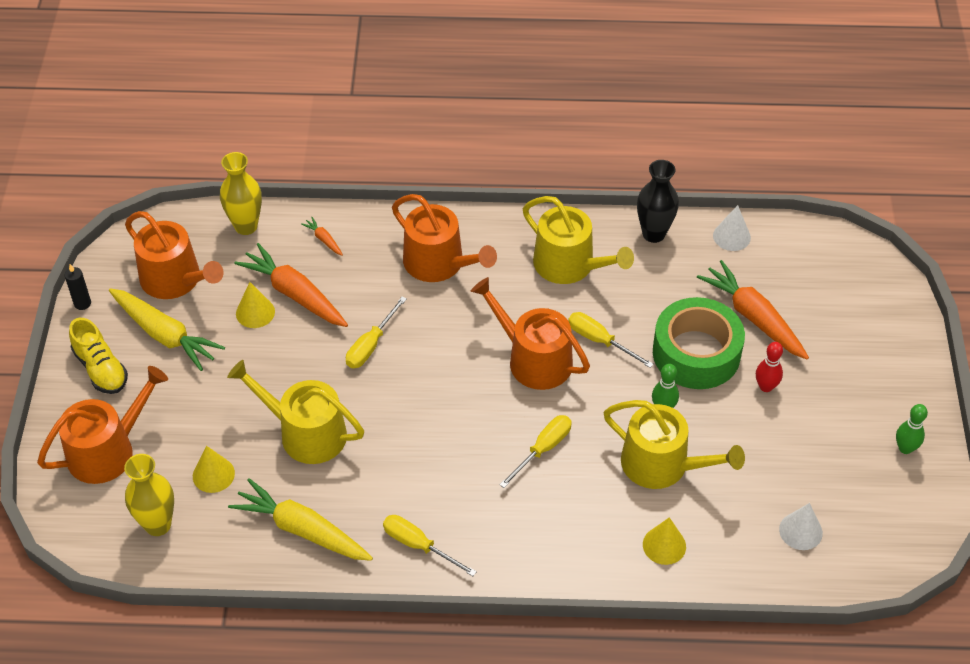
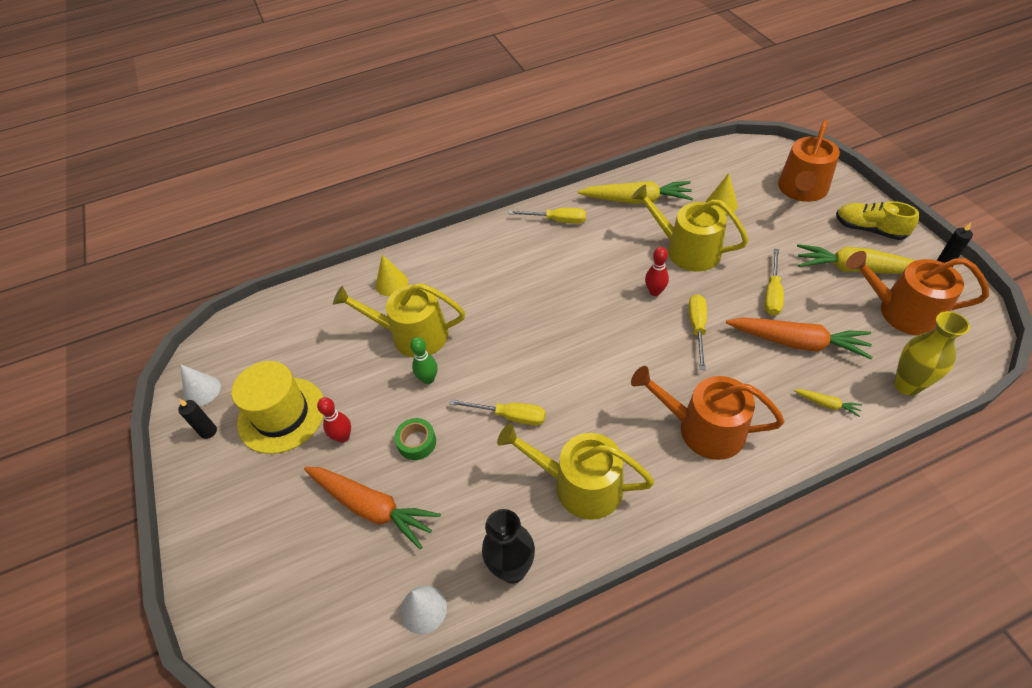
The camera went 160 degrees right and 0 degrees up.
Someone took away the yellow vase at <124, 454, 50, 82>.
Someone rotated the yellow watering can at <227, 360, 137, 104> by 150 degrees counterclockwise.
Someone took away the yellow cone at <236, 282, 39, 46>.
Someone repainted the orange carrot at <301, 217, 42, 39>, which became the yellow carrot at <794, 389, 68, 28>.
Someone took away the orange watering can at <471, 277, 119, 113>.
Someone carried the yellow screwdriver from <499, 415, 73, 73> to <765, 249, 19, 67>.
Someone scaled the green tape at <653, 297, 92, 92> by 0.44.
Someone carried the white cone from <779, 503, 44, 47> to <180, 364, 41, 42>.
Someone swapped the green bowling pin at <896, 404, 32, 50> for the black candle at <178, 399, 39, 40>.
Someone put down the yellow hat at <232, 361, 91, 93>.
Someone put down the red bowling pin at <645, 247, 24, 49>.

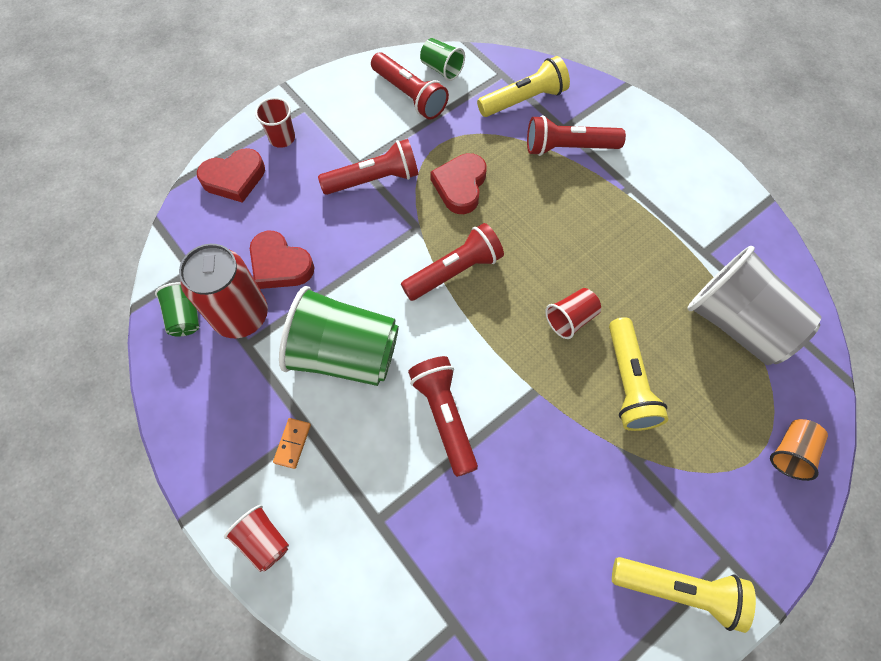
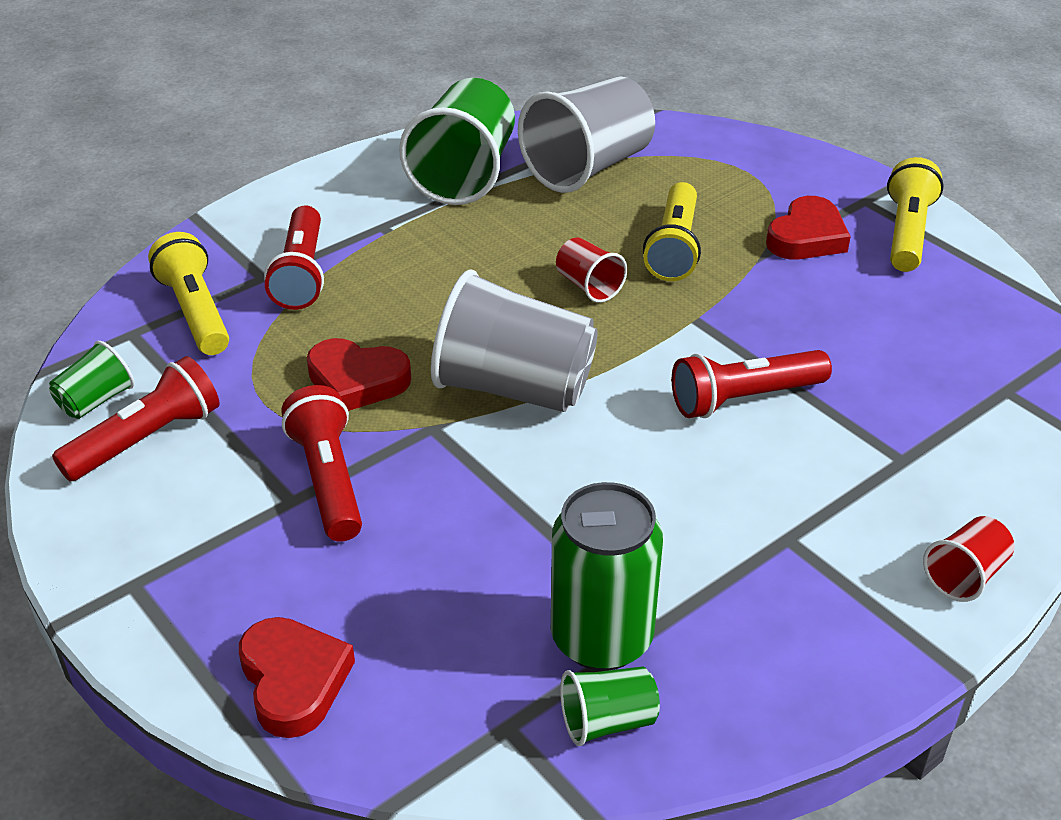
The camera went 90 degrees left and 25 degrees down.
Someone repainted the red can at <179, 244, 89, 94>, which became the green can at <551, 482, 112, 189>.
Someone carried the red heart from <250, 231, 65, 58> to <766, 196, 85, 63>.
Someone took away the red cup at <255, 97, 40, 51>.
Someone took away the orange domino at <273, 418, 38, 51>.
Someone carried the green cup from <279, 286, 120, 100> to <399, 78, 116, 127>.
Someone swapped the red flashlight at <401, 223, 103, 78> for the grey cup at <431, 269, 167, 143>.
Someone rotated the yellow flashlight at <609, 317, 59, 114> by 105 degrees clockwise.
Someone took away the orange cup at <770, 419, 58, 62>.

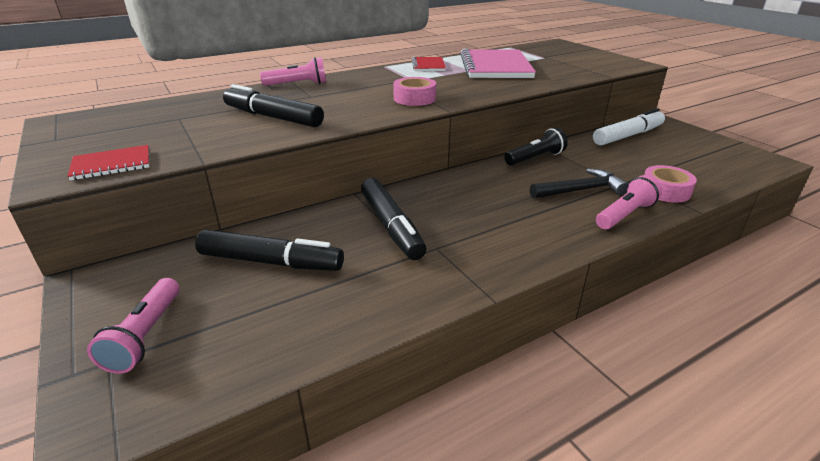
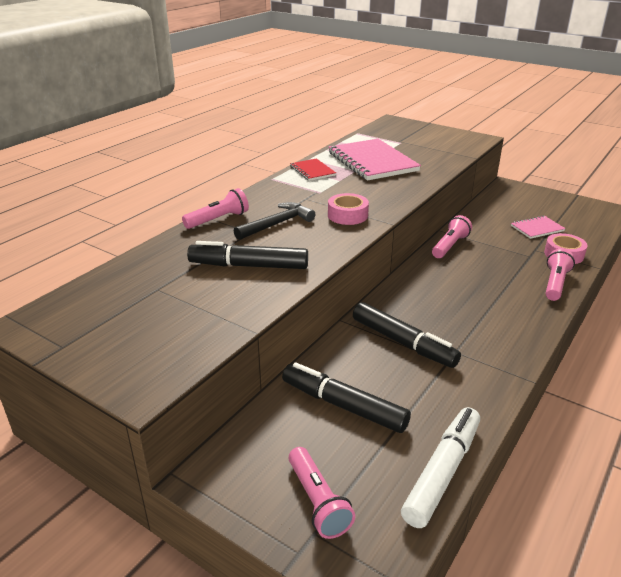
The camera went 25 degrees left and 0 degrees up.
Someone took away the red notebook at <67, 145, 82, 35>.
Someone rotated the black marker at <195, 230, 149, 41> by 135 degrees counterclockwise.
Someone repainted the black flashlight at <504, 128, 64, 38>, which became the pink flashlight at <432, 215, 40, 43>.
Someone carried the black hammer from <530, 169, 98, 30> to <234, 202, 81, 38>.
Someone carried the white marker from <593, 108, 72, 38> to <401, 407, 79, 121>.
Someone put down the pink notebook at <511, 216, 55, 23>.

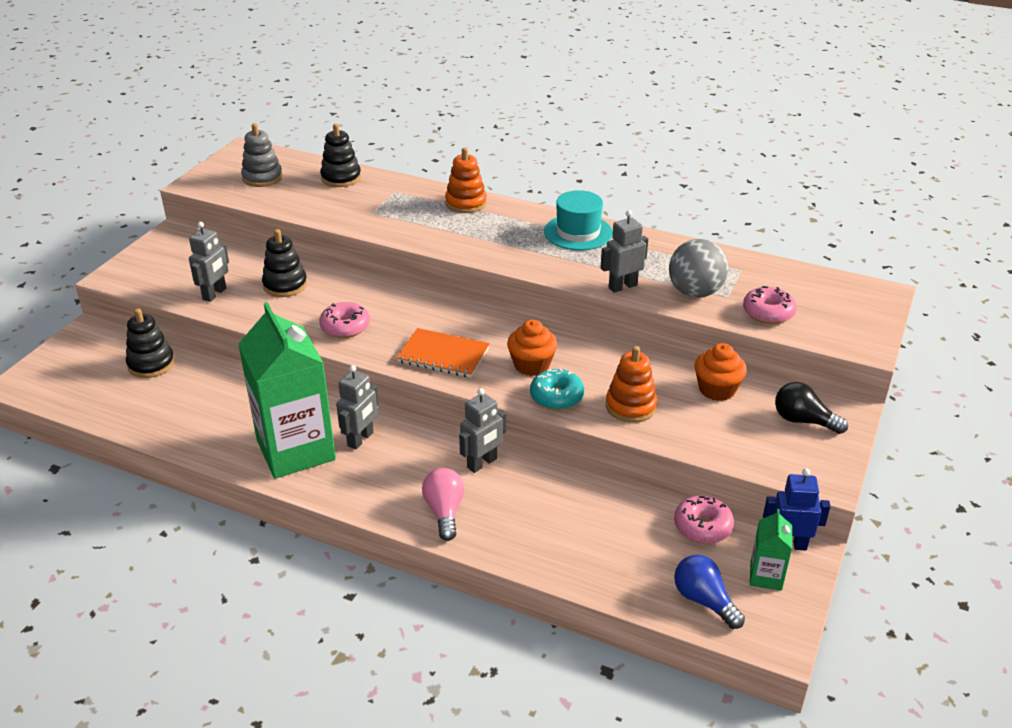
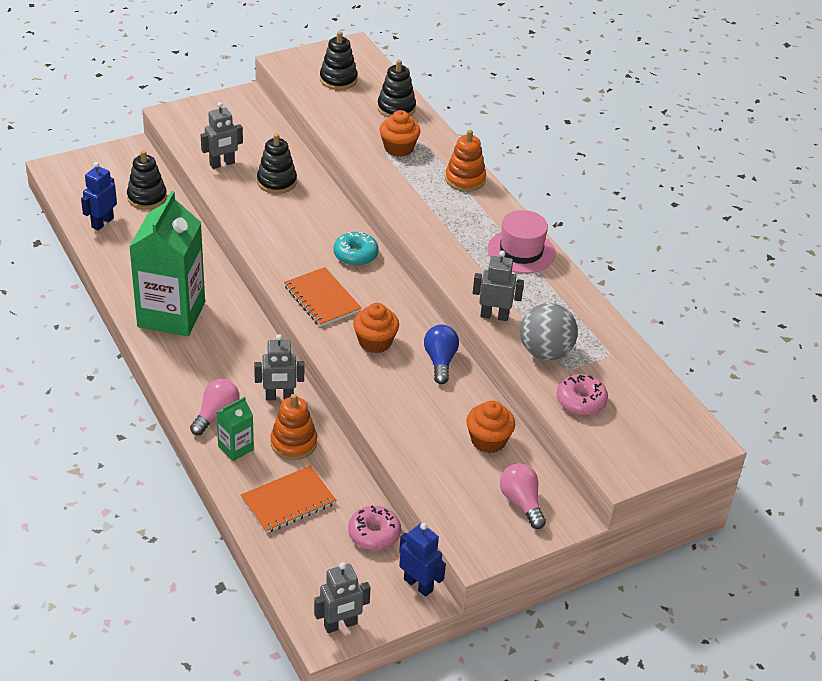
The camera went 35 degrees right and 5 degrees up.
Someone repainted the grey stacking toy at <241, 123, 42, 64>, which became the black stacking toy at <320, 31, 38, 59>.
Someone took away the pink donut at <319, 302, 51, 36>.
Someone carried the grey robot from <336, 365, 42, 85> to <314, 562, 57, 71>.
Someone carried the turquoise donut from <530, 369, 54, 41> to <333, 232, 46, 34>.
Someone repainted the turquoise hat at <544, 190, 69, 61>, which became the pink hat at <487, 210, 68, 63>.
Someone carried the orange stacking toy from <606, 346, 51, 77> to <270, 394, 47, 66>.
Someone carried the blue light bulb from <674, 555, 71, 74> to <424, 325, 35, 59>.
Someone carried the green carton from <750, 509, 42, 82> to <216, 397, 38, 64>.
Someone repainted the black light bulb at <775, 382, 73, 52>, which became the pink light bulb at <500, 463, 46, 66>.
Someone put down the blue robot at <81, 162, 36, 68>.
Someone put down the orange notebook at <241, 466, 95, 67>.
Someone put down the orange cupcake at <379, 110, 41, 47>.

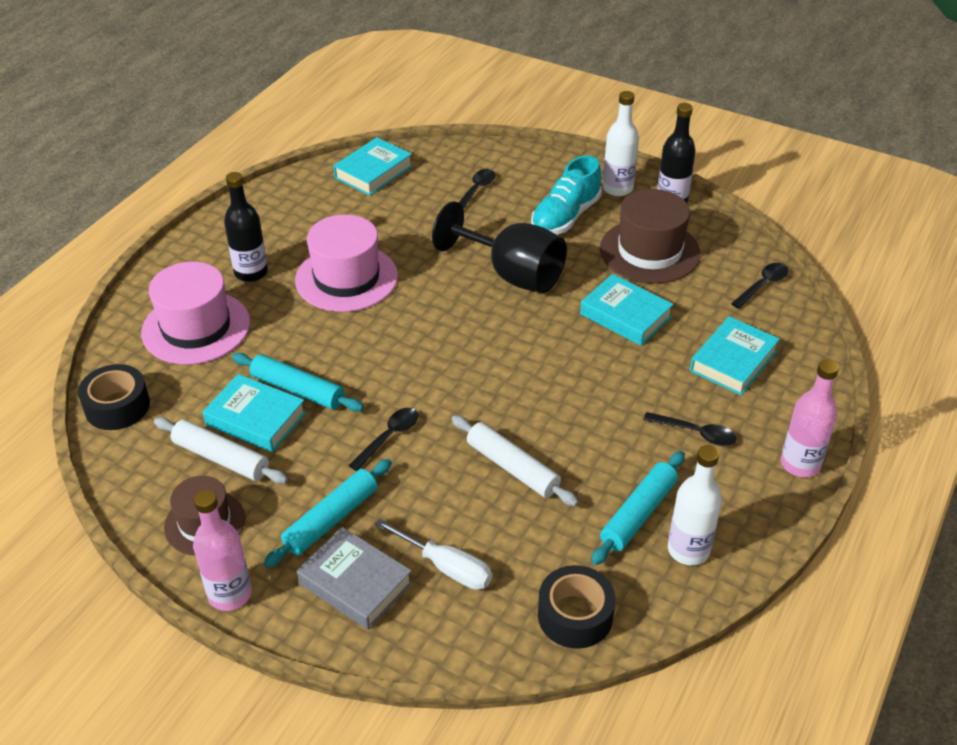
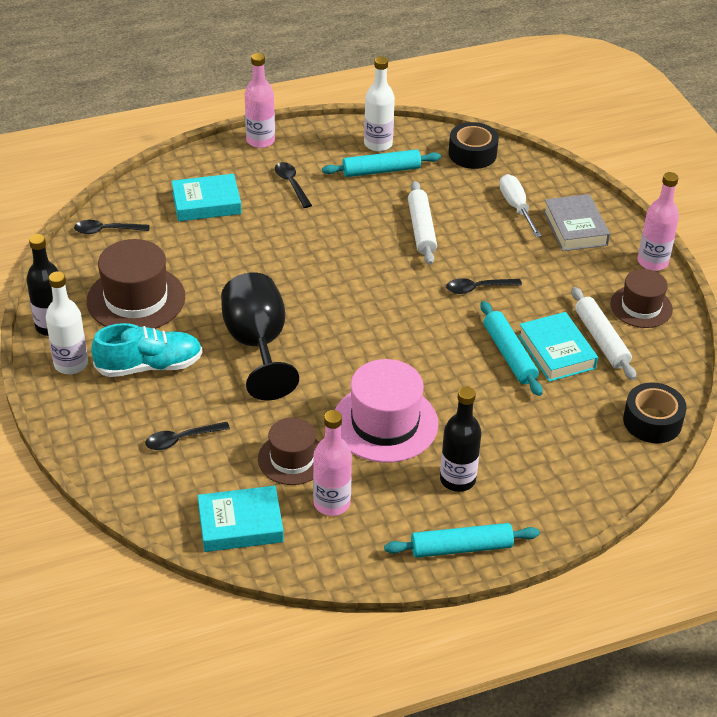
The camera went 140 degrees left and 0 degrees up.
Someone took away the pink hat at <141, 262, 109, 103>.
Someone carried the turquoise rolling pin from <264, 459, 128, 109> to <384, 523, 156, 35>.
Someone took away the turquoise book at <580, 274, 94, 72>.
Someone put down the brown hat at <258, 417, 61, 68>.
Someone put down the pink bottle at <313, 410, 39, 106>.

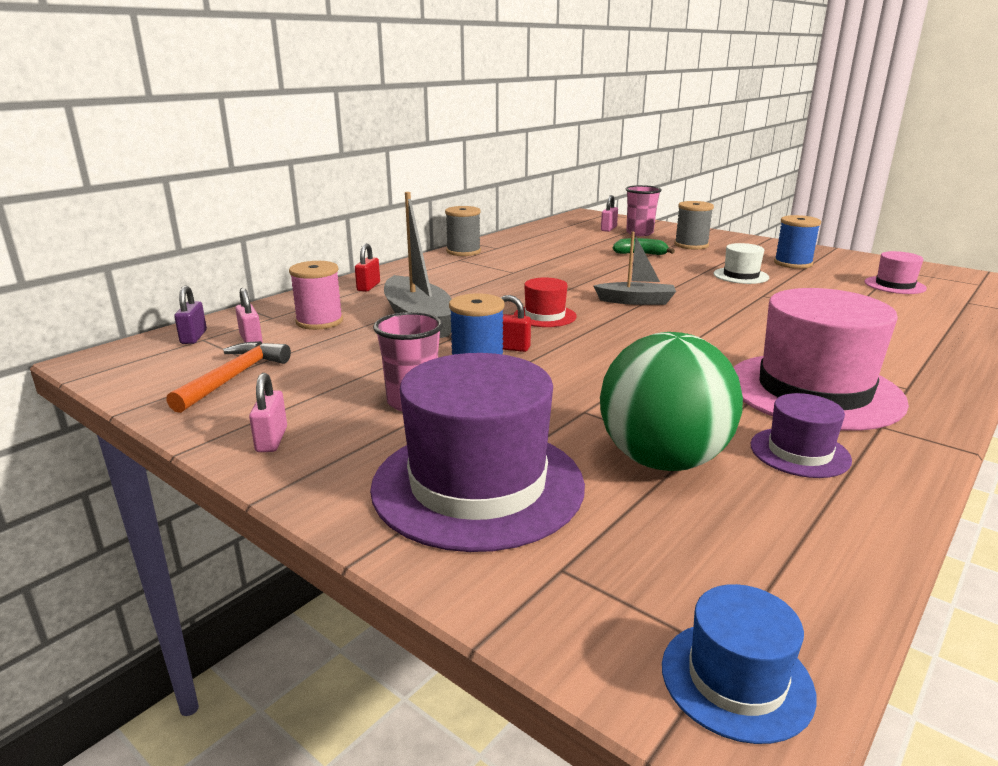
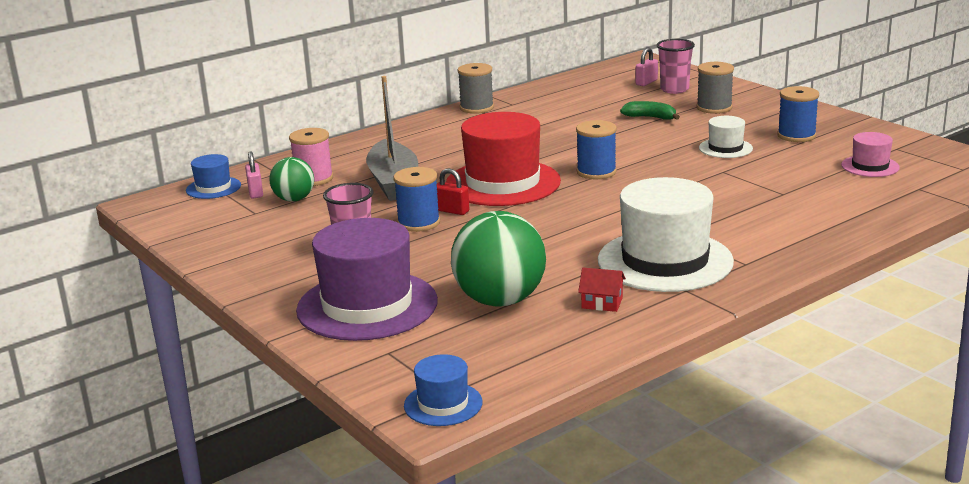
The camera went 15 degrees right and 0 degrees up.
Someone took away the orange hammer at <166, 341, 125, 72>.
Someone swapped the purple padlock at <174, 286, 33, 58> for the blue hat at <186, 154, 55, 45>.
Someone took away the pink padlock at <249, 373, 38, 79>.
Someone took away the red padlock at <355, 243, 25, 49>.
Someone scaled the red hat at <514, 278, 63, 49> by 2.08.
Someone swapped the grey boat at <594, 232, 82, 73> for the blue spool at <576, 120, 41, 59>.
Someone repainted the pink hat at <733, 288, 176, 143>, which became the white hat at <598, 177, 136, 115>.
Someone swapped the purple hat at <751, 393, 101, 85> for the red house at <578, 268, 48, 44>.
Someone put down the green ball at <269, 157, 45, 45>.

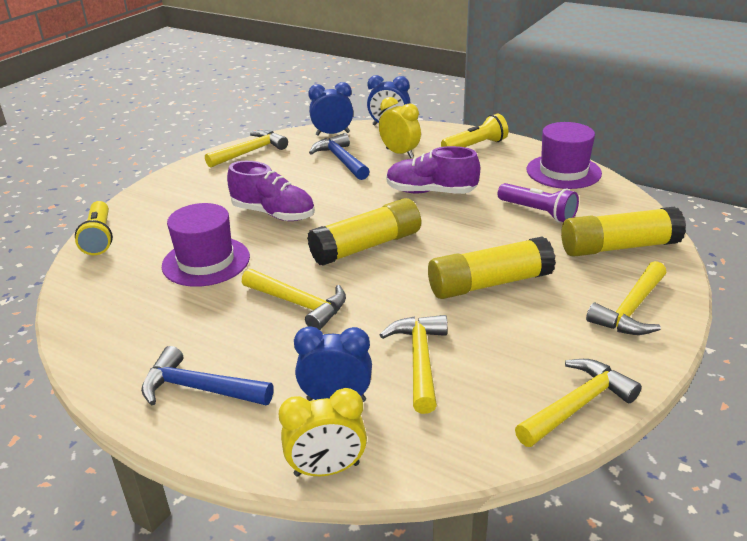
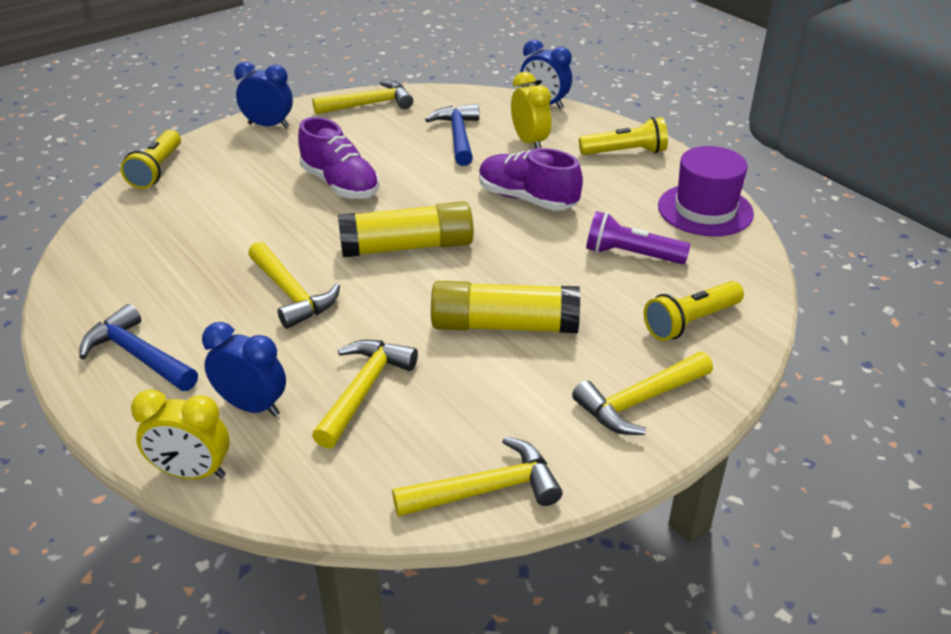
The camera went 20 degrees right and 5 degrees up.
Someone took away the purple hat at <162, 203, 88, 84>.
Someone carried the blue clock from <308, 82, 45, 54> to <234, 62, 59, 66>.
Someone rotated the purple flashlight at <498, 183, 81, 40> by 135 degrees clockwise.
Someone swapped the yellow glue stick at <561, 206, 125, 51> for the yellow flashlight at <644, 281, 100, 60>.

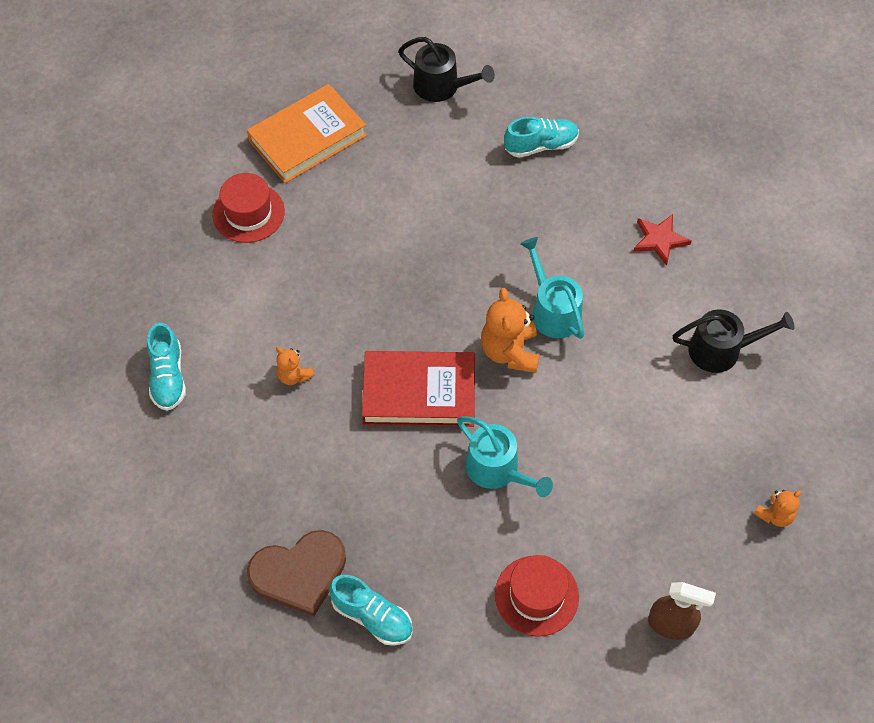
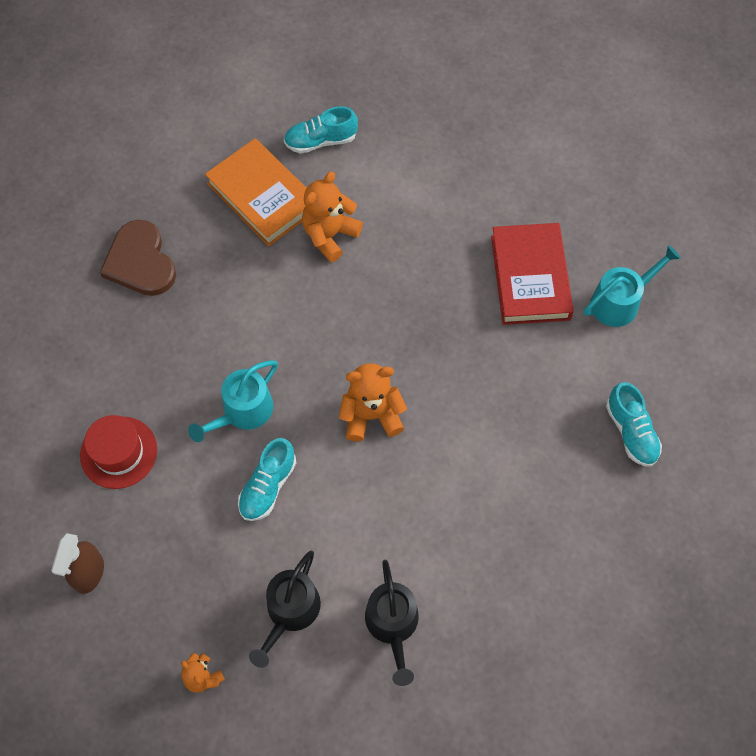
The camera went 85 degrees right and 5 degrees up.
Someone took away the red hat at <212, 173, 73, 70>.
Someone carried the orange book from <247, 84, 120, 99> to <205, 138, 102, 108>.
Someone scaled the orange teddy bear at <276, 347, 39, 38> by 1.77.
Someone carried the turquoise shoe from <329, 575, 84, 71> to <238, 438, 58, 83>.
Someone carried the red book from <362, 351, 113, 76> to <491, 223, 83, 102>.
Someone carried the black watering can from <398, 37, 97, 65> to <249, 550, 72, 118>.
Someone carried the turquoise watering can from <520, 237, 64, 102> to <584, 245, 97, 82>.
Someone took away the red star at <633, 214, 58, 52>.

